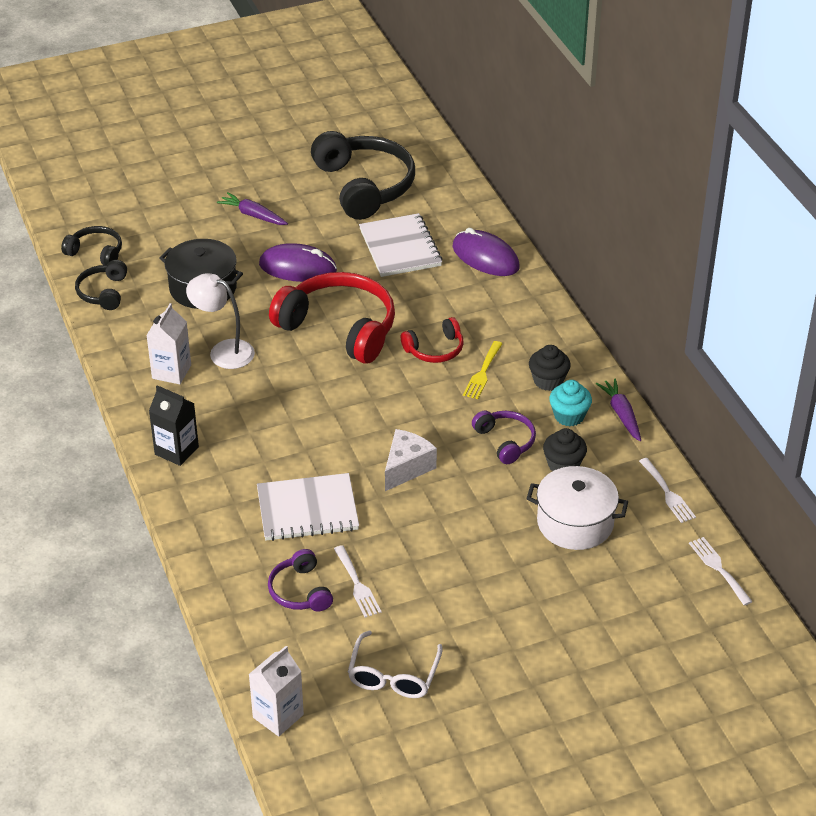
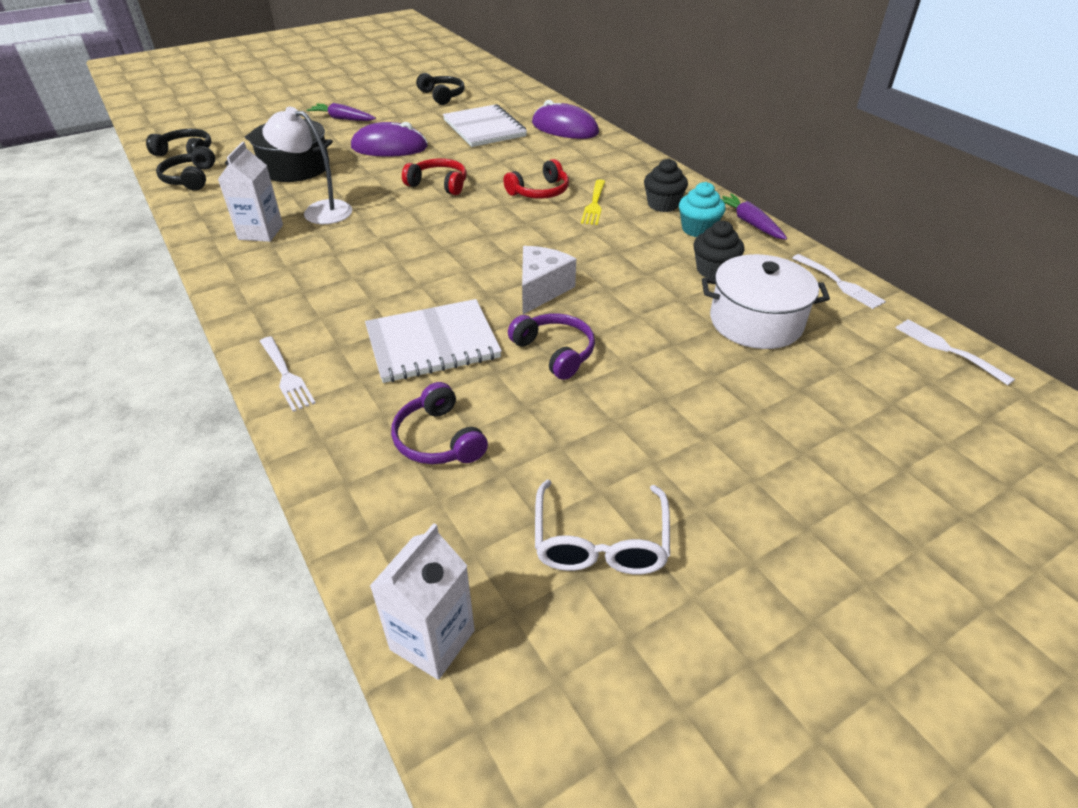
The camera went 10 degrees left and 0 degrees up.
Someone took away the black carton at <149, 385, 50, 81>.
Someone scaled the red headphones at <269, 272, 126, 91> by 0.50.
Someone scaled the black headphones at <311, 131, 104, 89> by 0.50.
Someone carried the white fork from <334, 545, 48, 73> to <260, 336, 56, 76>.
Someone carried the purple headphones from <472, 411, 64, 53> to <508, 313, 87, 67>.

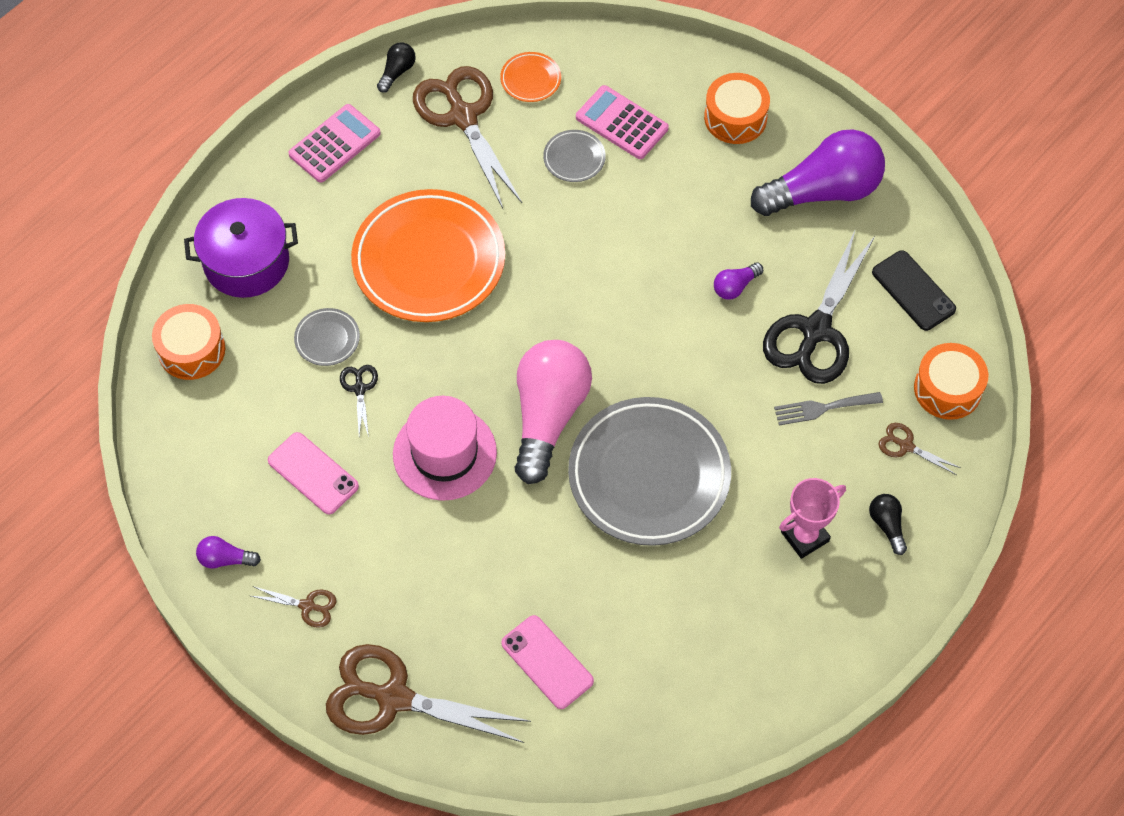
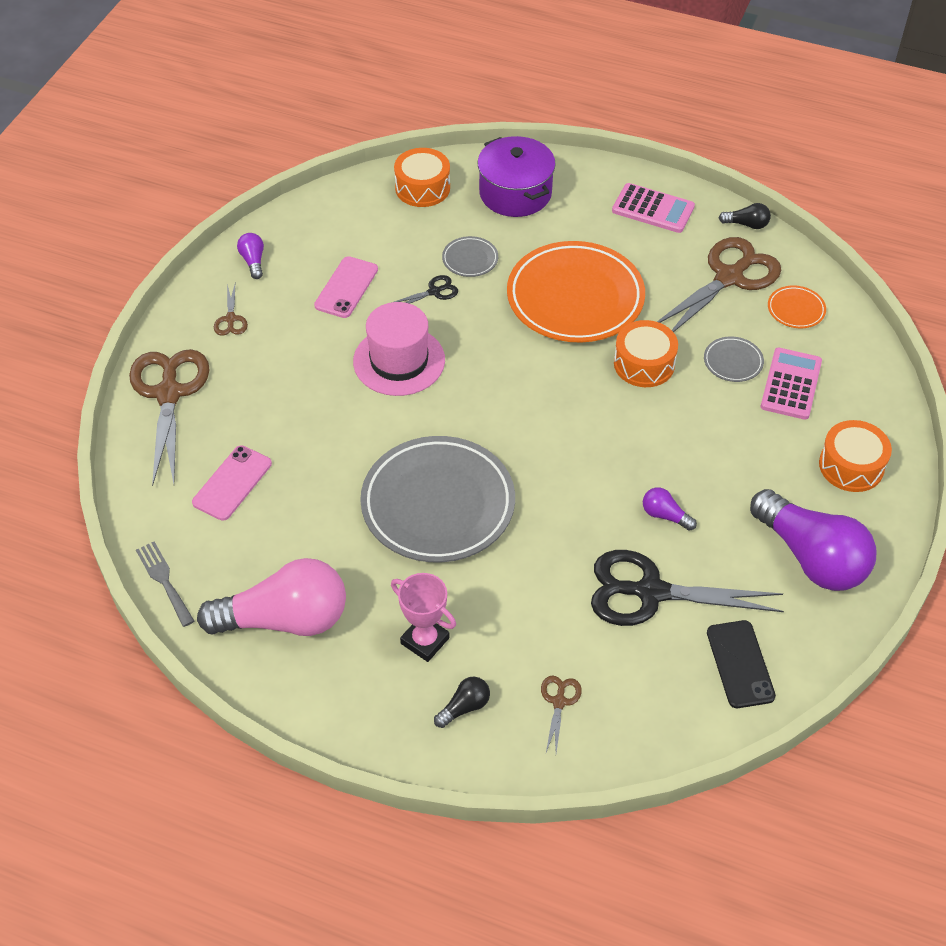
The camera went 70 degrees right and 10 degrees down.
Someone carried the pink light bulb from <515, 340, 77, 144> to <197, 558, 149, 78>.
Someone carried the grey fork from <774, 392, 109, 33> to <136, 542, 58, 85>.
Someone rotated the black phone at <872, 250, 84, 81> by 45 degrees counterclockwise.
Someone carried the orange drum from <914, 343, 74, 77> to <614, 320, 64, 67>.

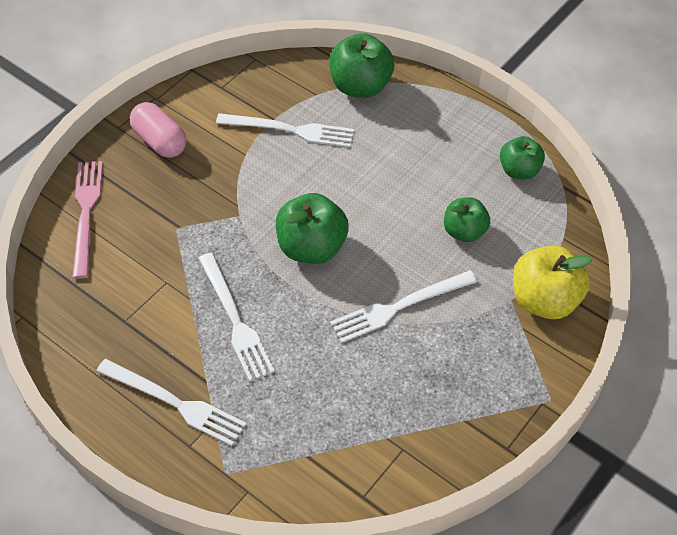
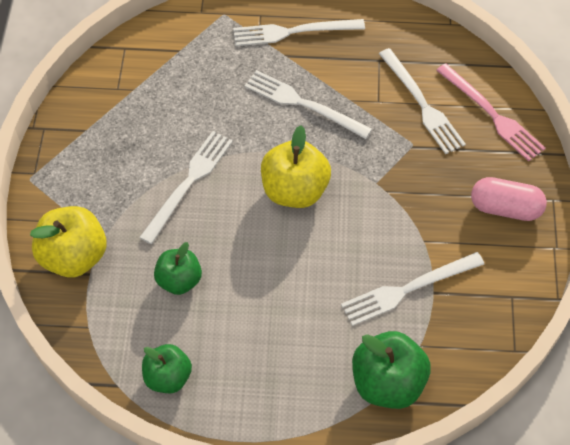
The camera went 145 degrees right and 5 degrees up.
Someone repainted the green apple at <276, 193, 73, 71>, which became the yellow apple at <261, 125, 70, 83>.
Someone put down the white fork at <379, 48, 87, 106>.

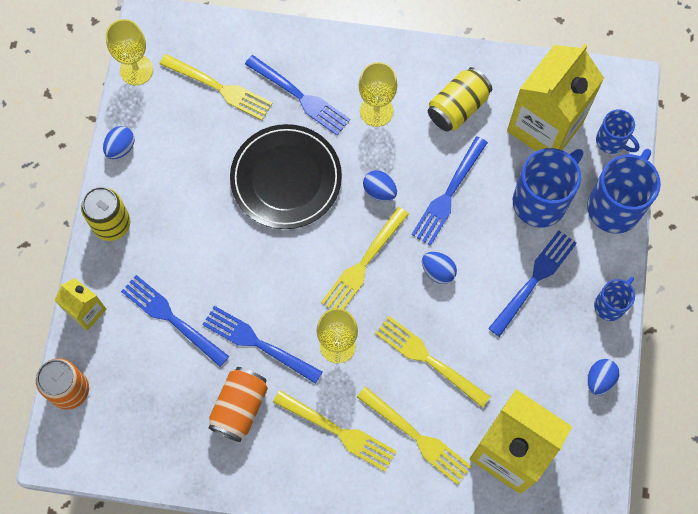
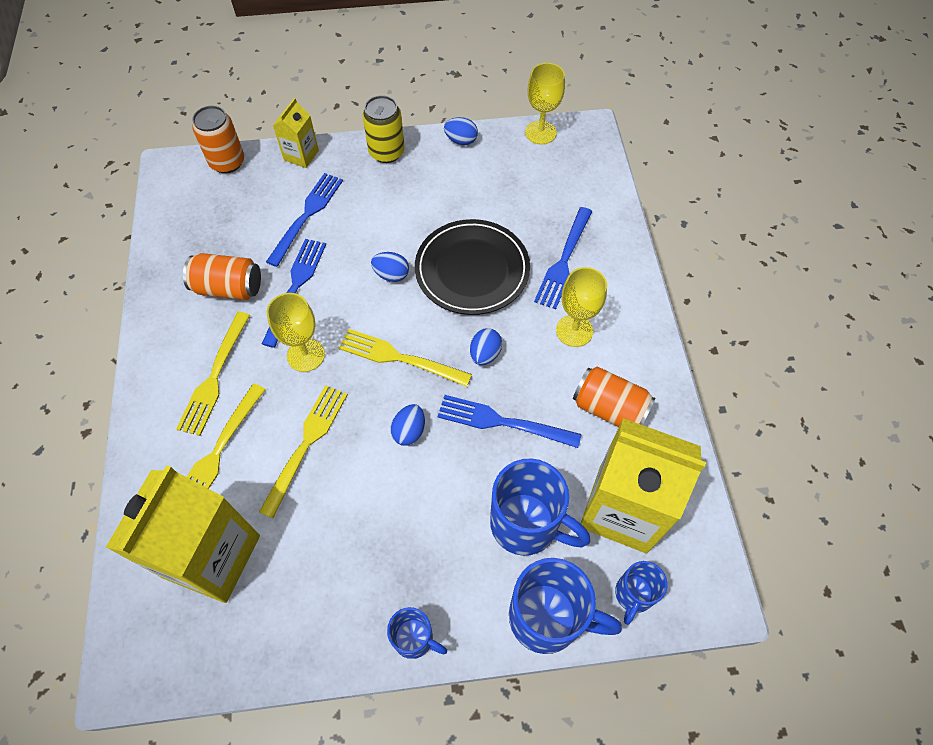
The camera went 75 degrees right and 10 degrees down.
Someone took away the yellow fork at <160, 54, 113, 66>.
Someone repainted the yellow can at <428, 67, 64, 65>, which became the orange can at <573, 366, 83, 61>.
Someone took away the blue fork at <488, 230, 89, 107>.
Someone carried the blue egg from <587, 359, 32, 36> to <371, 252, 38, 30>.

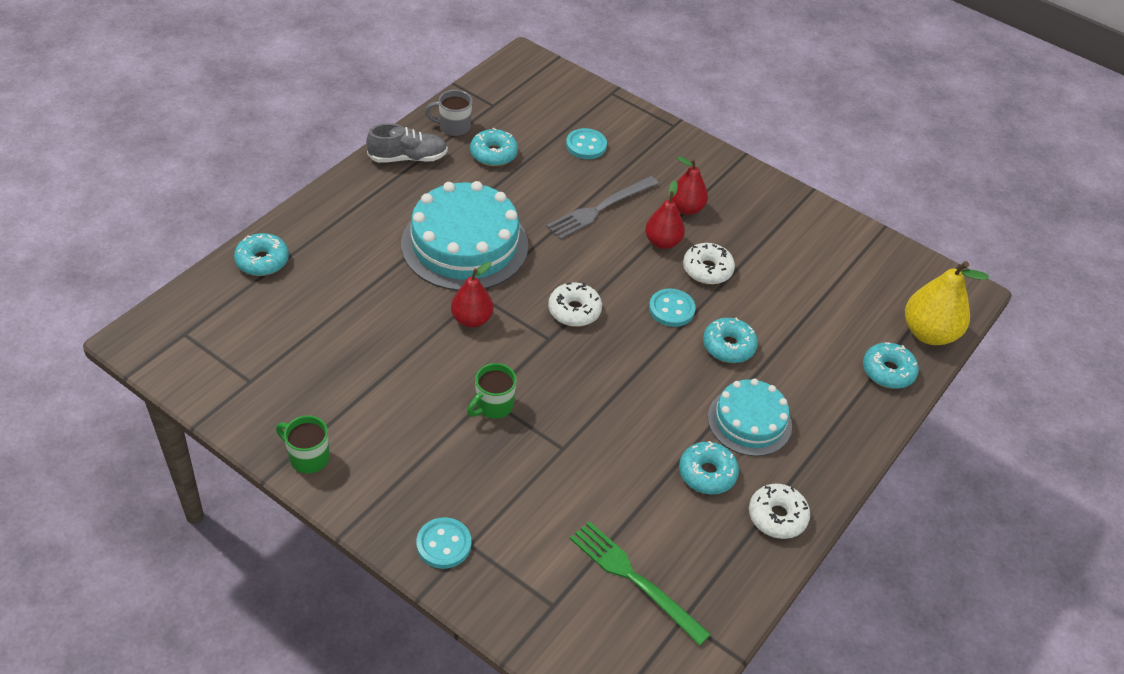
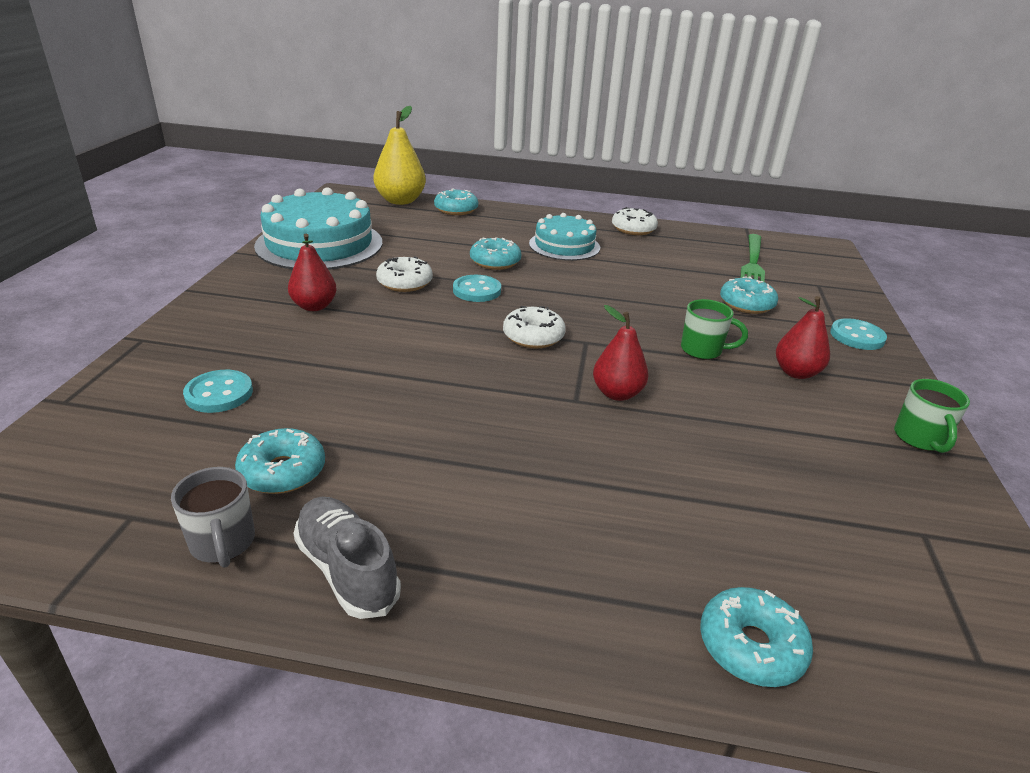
The camera went 115 degrees left and 15 degrees down.
Someone carried the turquoise cake from <401, 181, 127, 110> to <254, 187, 129, 83>.
Someone took away the grey fork at <546, 176, 113, 64>.
Someone carried the red pear from <645, 180, 40, 69> to <776, 296, 54, 83>.
Someone carried the turquoise donut from <679, 441, 60, 53> to <720, 276, 58, 38>.

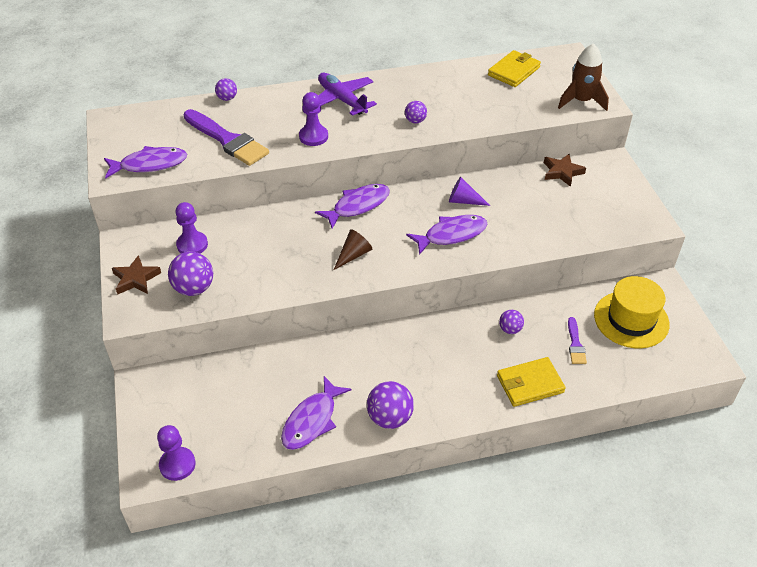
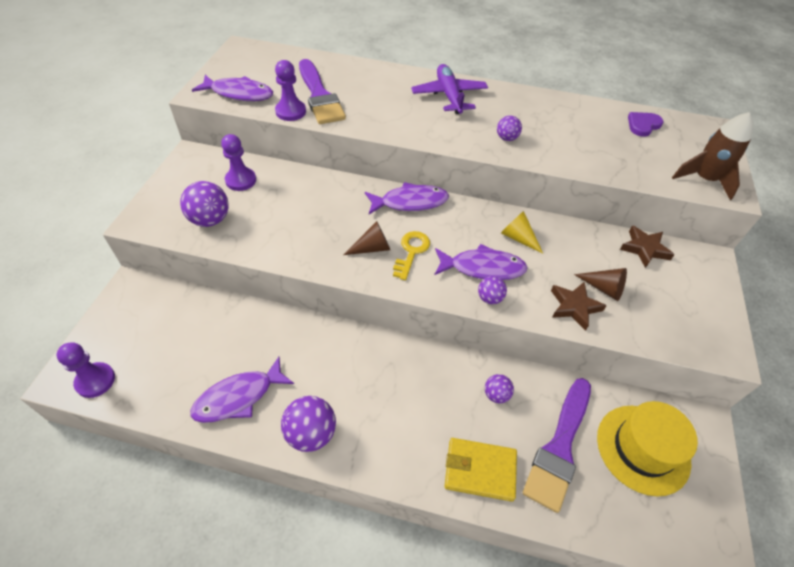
The camera went 25 degrees right and 5 degrees up.
Someone carried the brown star from <112, 255, 49, 40> to <551, 282, 56, 49>.
Someone carried the purple ball from <215, 78, 22, 23> to <478, 276, 29, 28>.
Someone carried the purple pawn from <299, 92, 29, 54> to <275, 60, 31, 61>.
Someone repainted the purple cone at <449, 177, 41, 29>, which became the yellow cone at <501, 211, 42, 43>.
Someone swapped the yellow wallet at <488, 50, 53, 37> for the purple heart at <628, 112, 35, 24>.
Someone scaled the purple brush at <568, 317, 19, 47> by 2.04.
Someone put down the yellow key at <393, 231, 37, 49>.
Someone put down the brown cone at <574, 268, 53, 33>.

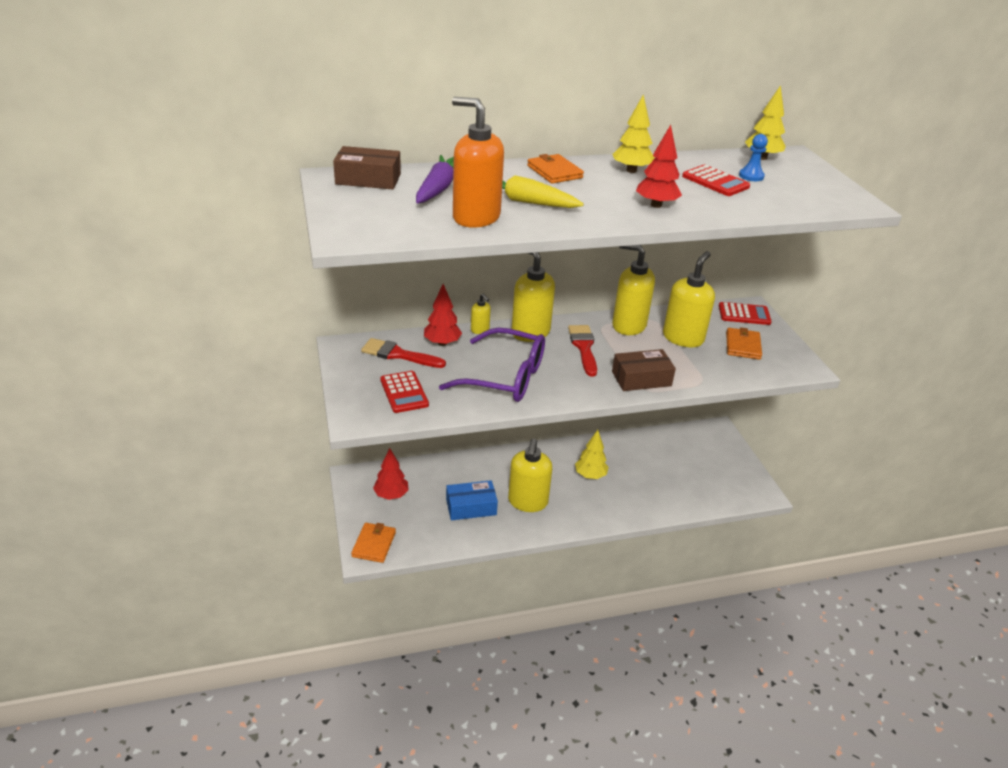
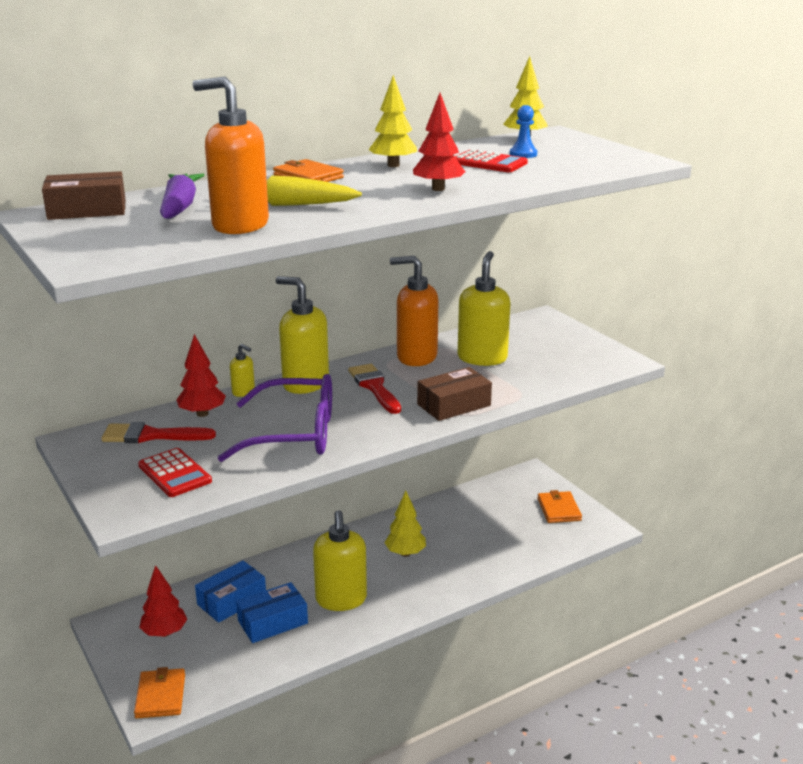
The camera went 15 degrees left and 10 degrees down.
Someone repainted the yellow soap dispenser at <612, 245, 43, 90>, which became the orange soap dispenser at <390, 256, 48, 110>.
Someone took away the red calculator at <719, 302, 53, 23>.
Someone carried the orange wallet from <726, 327, 36, 33> to <538, 490, 44, 33>.
Someone put down the blue box at <195, 560, 71, 63>.

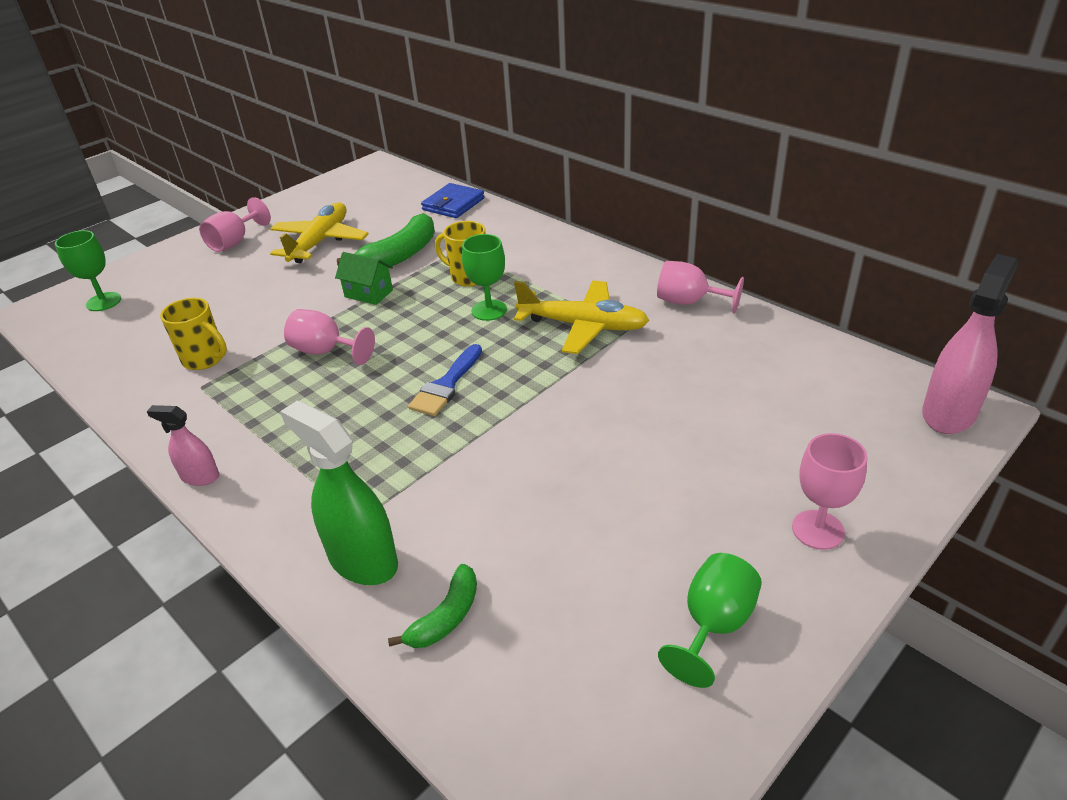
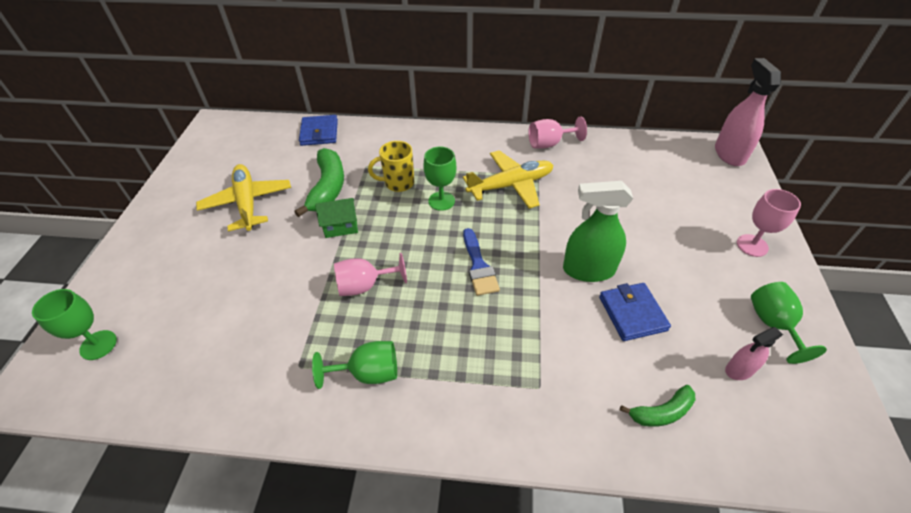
The camera went 40 degrees left and 10 degrees up.
Someone carried the pink spray bottle from <146, 405, 73, 81> to <725, 327, 58, 53>.
Someone took away the yellow mug at <160, 298, 67, 72>.
Someone took away the pink goblet at <199, 197, 72, 55>.
Someone carried the green spray bottle from <280, 401, 118, 184> to <563, 181, 70, 101>.
Someone rotated the green banana at <388, 564, 89, 84> by 75 degrees clockwise.
Someone put down the green goblet at <312, 341, 85, 48>.
Someone put down the blue wallet at <599, 283, 72, 58>.

